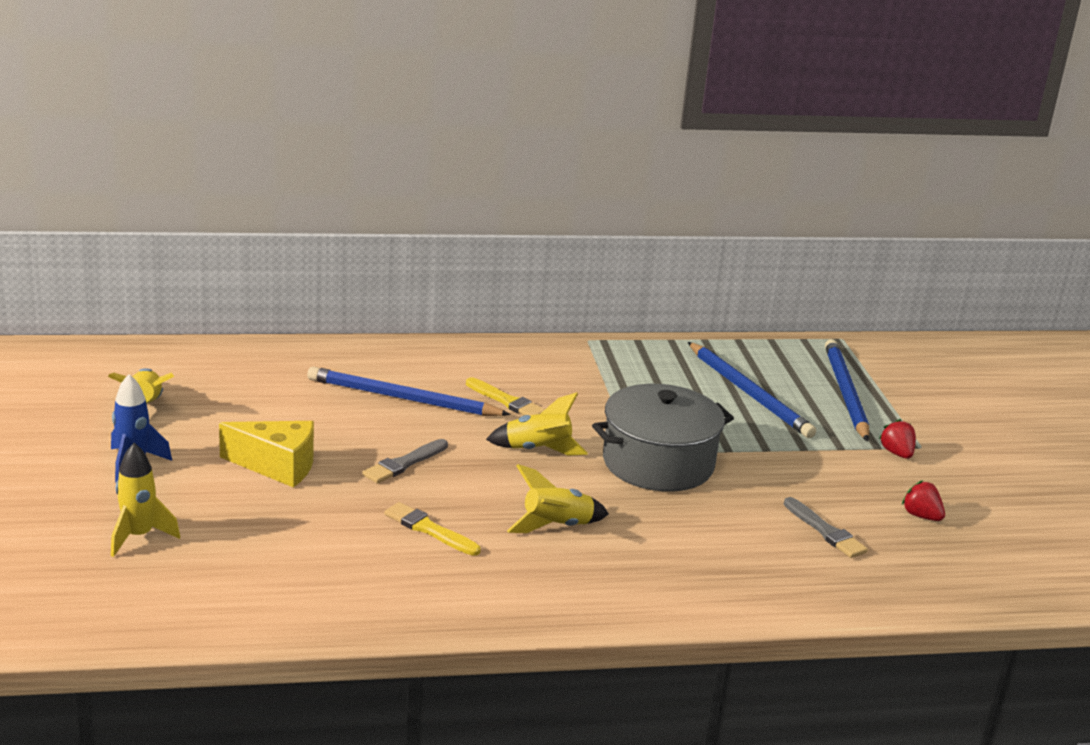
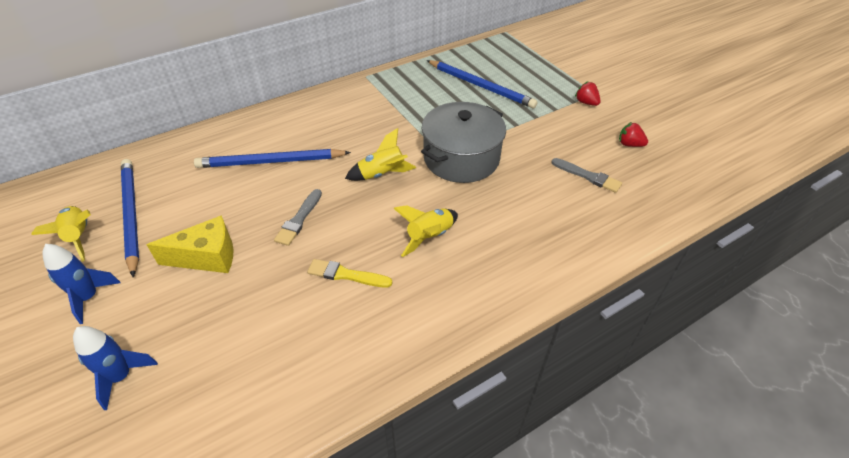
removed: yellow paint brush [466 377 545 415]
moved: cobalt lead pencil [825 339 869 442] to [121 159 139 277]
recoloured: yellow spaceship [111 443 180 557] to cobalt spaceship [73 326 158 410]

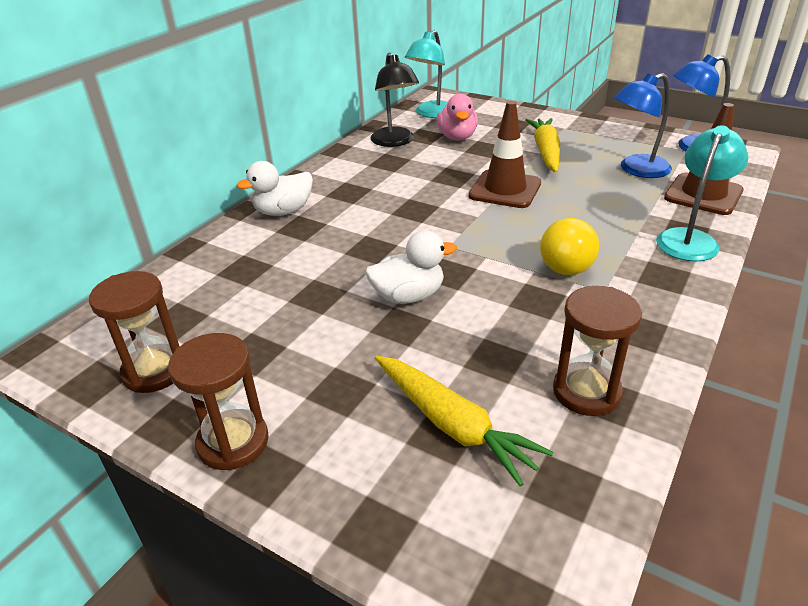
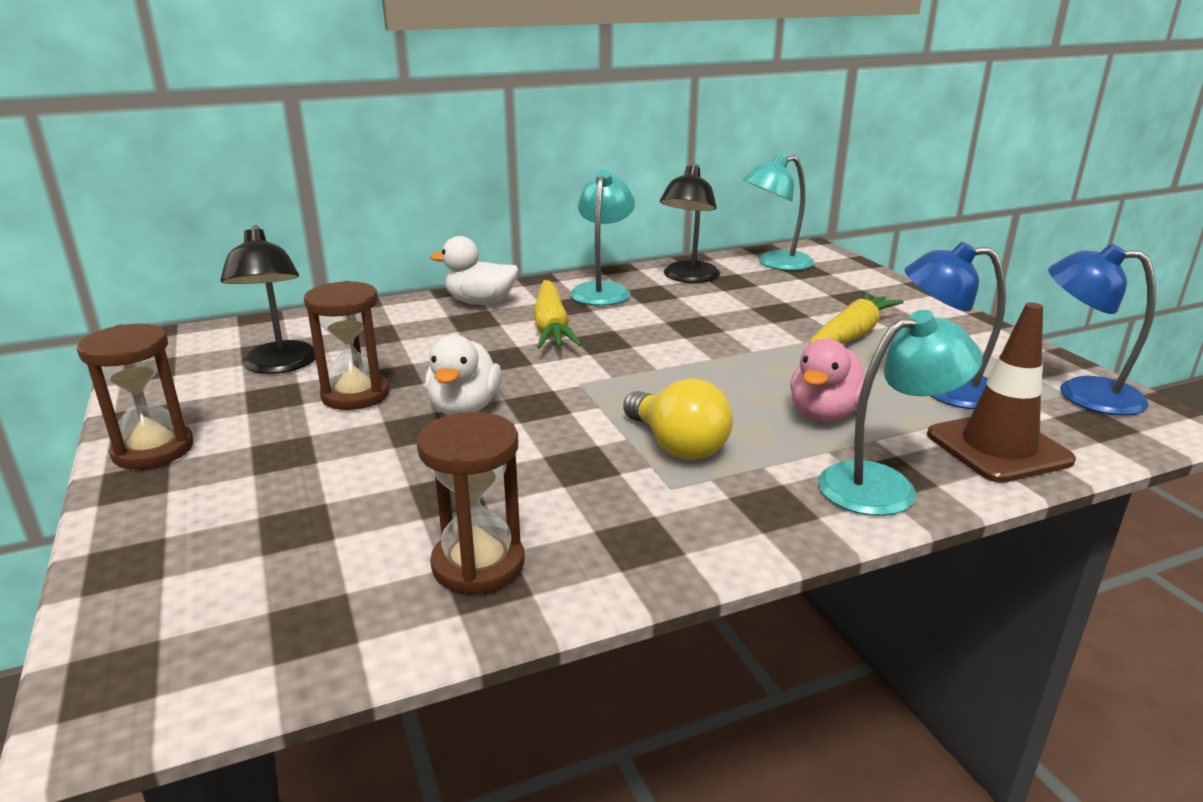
removed: russet traffic cone [468 101 541 208]
added: ebony lamp [220 225 316 374]; turquoise lamp [570 170 635 306]
moved: russet sandglass [89 271 180 393] to [304 281 390 410]; yellow toy carrot [375 356 554 486] to [533 280 582 349]; pink rubber duck [437 94 478 141] to [790 339 865 421]
turned: white rubber duck [365 230 457 304] = [425 335 502 415] 75 degrees clockwise; yellow lightbulb [540 218 599 275] = [623 378 733 460] 90 degrees counterclockwise

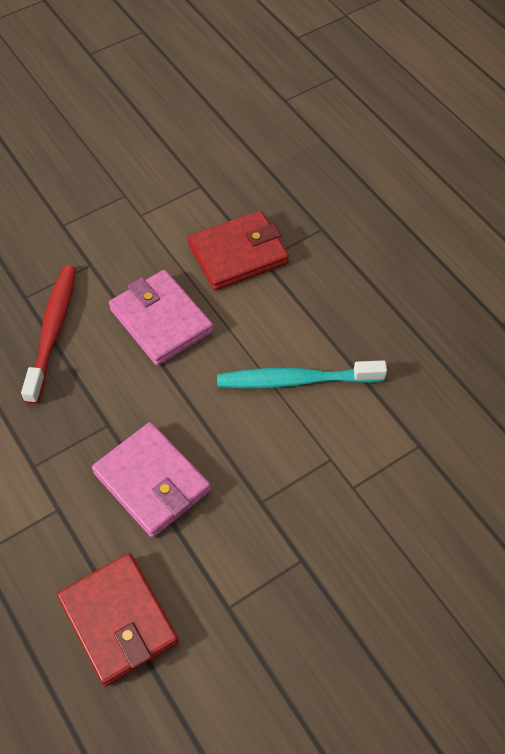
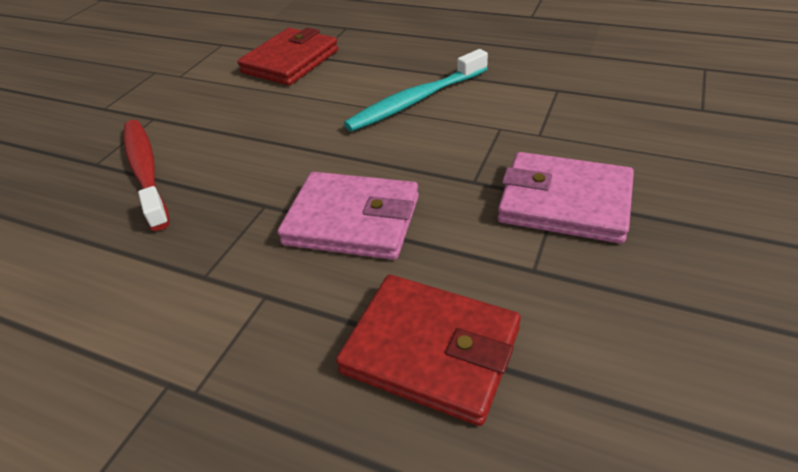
moved: pink card wallet [109 270 213 366] to [498 152 634 244]

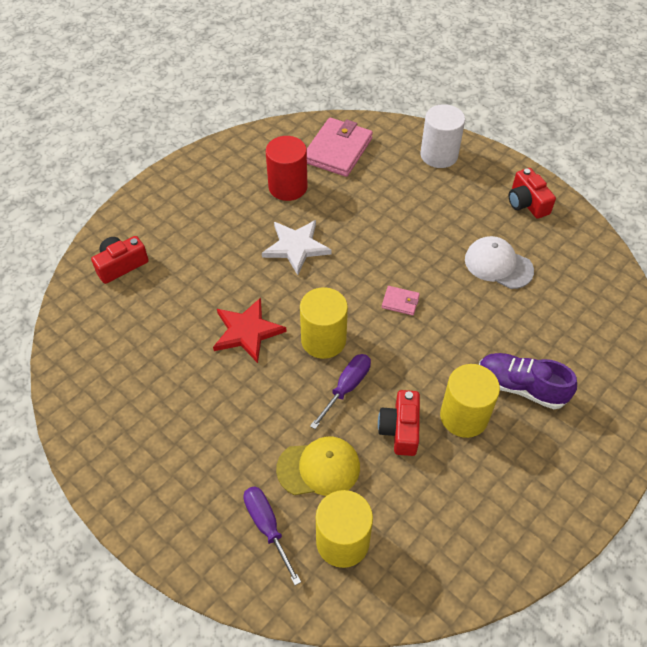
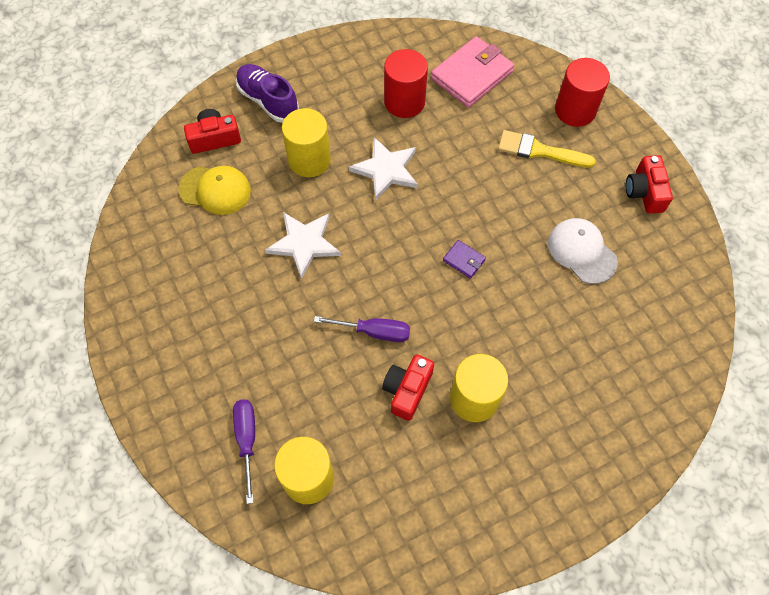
added: yellow paint brush [498 130 596 168]
moved: yellow baseball cap [276 436 360 496] to [178 166 251 215]; yellow solid cylinder [300 287 348 359] to [282 108 331 177]; royal purple lace-up shoe [479 353 577 409] to [236 64 299 123]
recoloured: scarlet star [213 298 287 363] to white star [265 212 341 279]; pink card wallet [382 286 420 315] to royal purple card wallet [443 240 486 279]; white solid cylinder [420 104 465 168] to scarlet solid cylinder [555 58 610 127]
turned: royal purple hand screwdriver [310 354 371 429] = [314 316 410 342] 45 degrees clockwise

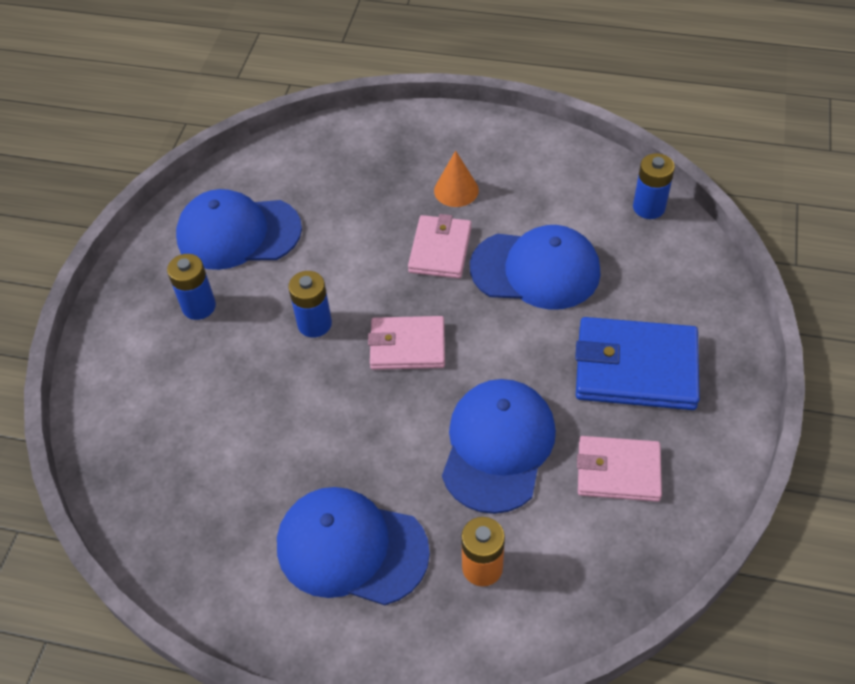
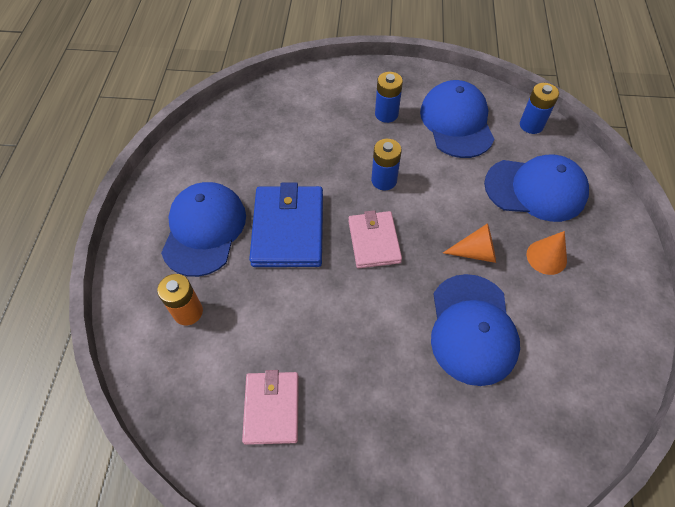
moved: cobalt baseball cap [442 379 556 514] to [484 155 589 222]; cobalt card wallet [575 317 700 410] to [249 182 323 267]; cobalt power cell [633 153 675 219] to [520 83 559 134]
replaced: pink card wallet [408 214 472 279] to bright orange cone shape [443 223 496 263]

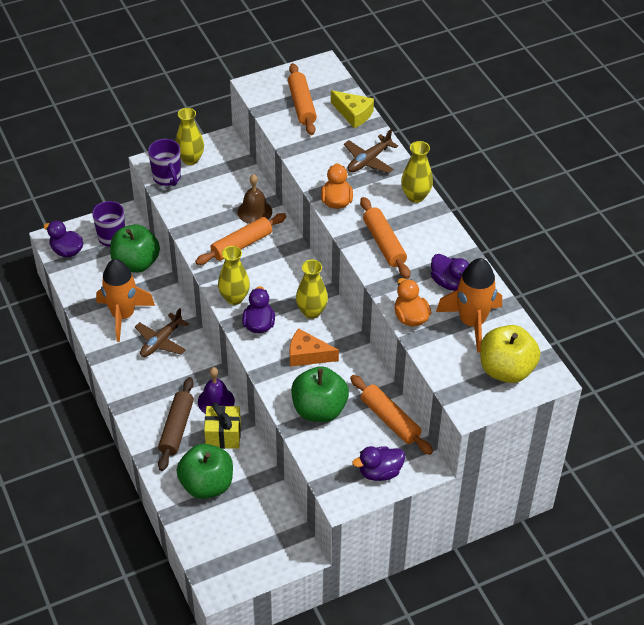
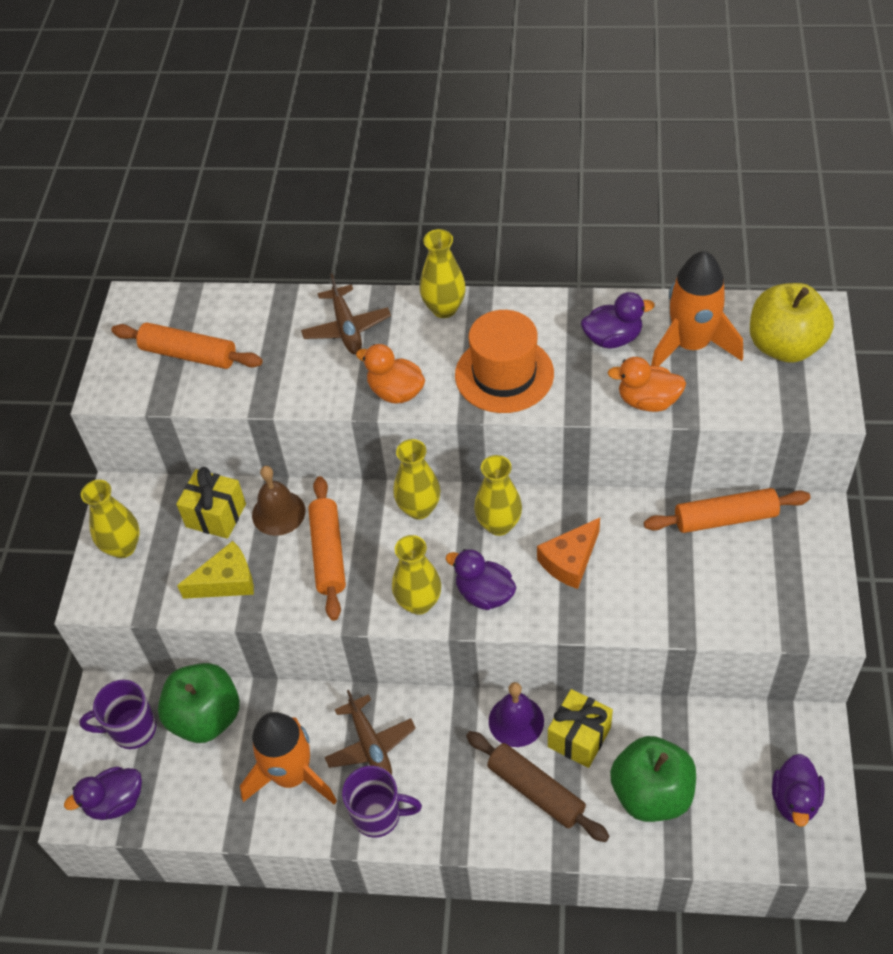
removed: green toy apple [291 366 349 422]
added: yellow wrapped gift [176 467 246 539]; yellow tall vase [393 439 440 520]
moved: royal purple coffee mug [148 139 181 186] to [342 766 422 838]; yellow cheese [331 90 374 128] to [177 541 254 599]; royal purple rubber duck [352 446 405 481] to [772 754 825 827]
replaced: bright orange rolling pin [360 197 410 279] to bright orange top hat [455 310 554 413]

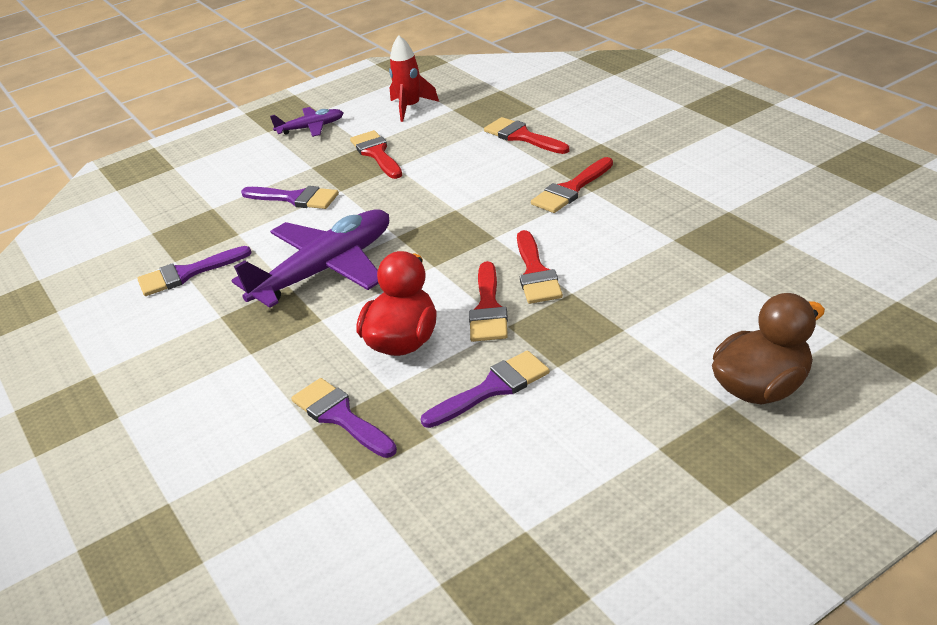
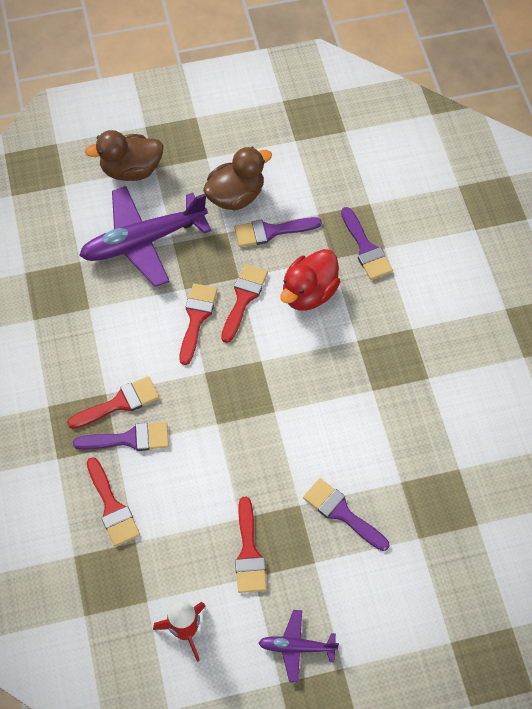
added: russet rubber duck [203 147 272 211]
moved: royal purple paint brush [137 246 252 296] to [73 422 169 451]; royal purple aeroplane [232 210 389 308] to [79 186 211 287]

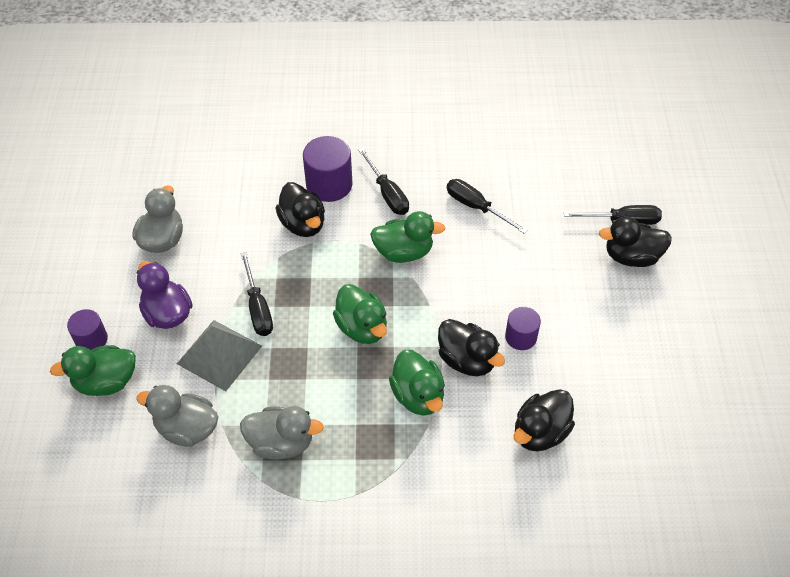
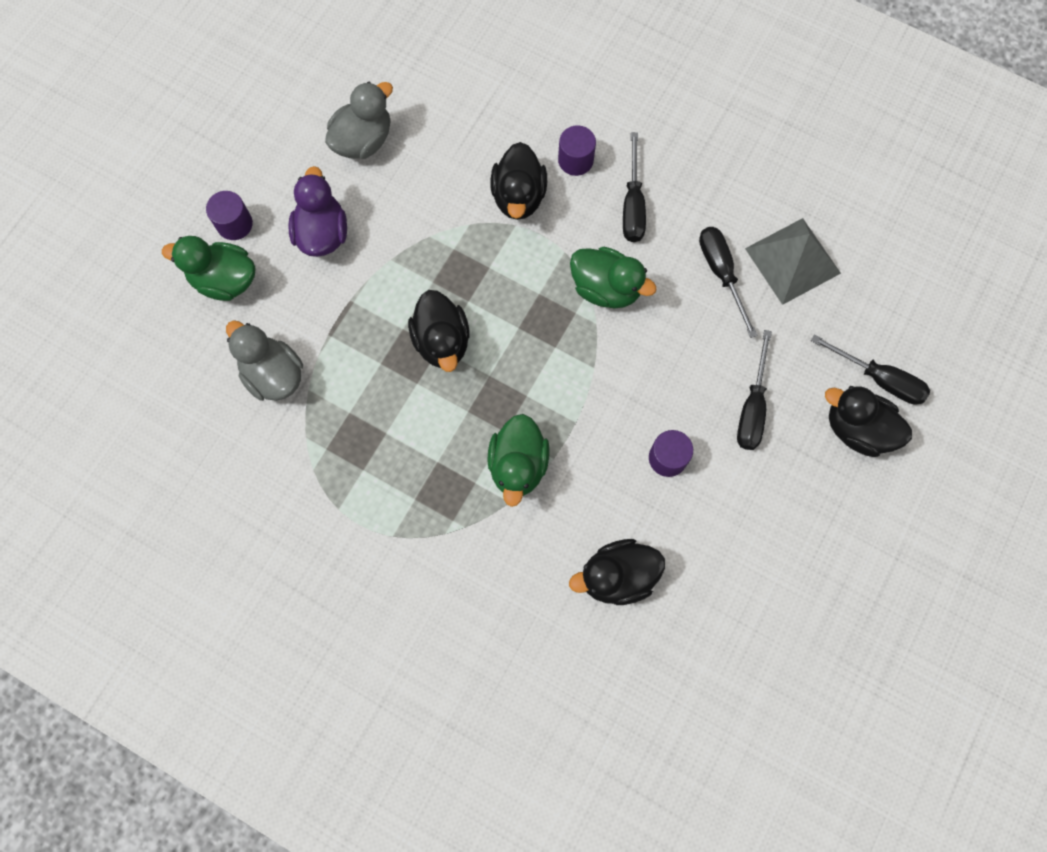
removed: ash-grey rubber duck [240 406 324 460]; green rubber duck [333 284 387 344]
moved: ash-grey pyramid shape [177 320 262 391] to [745 218 841 305]; ebony hand screwdriver [240 252 273 336] to [737 330 772 450]; ebony rubber duck [438 319 505 376] to [408 290 470 372]
resized: royal purple solid cylinder [303 136 353 202] = [558 125 596 176] x0.61

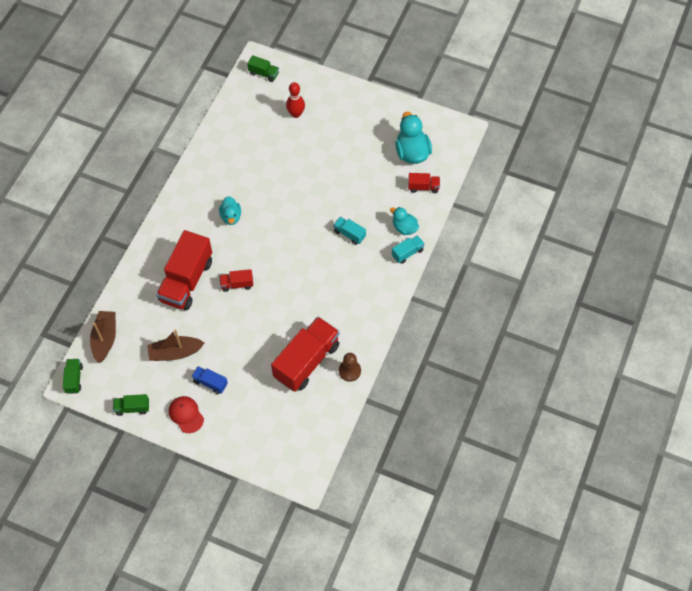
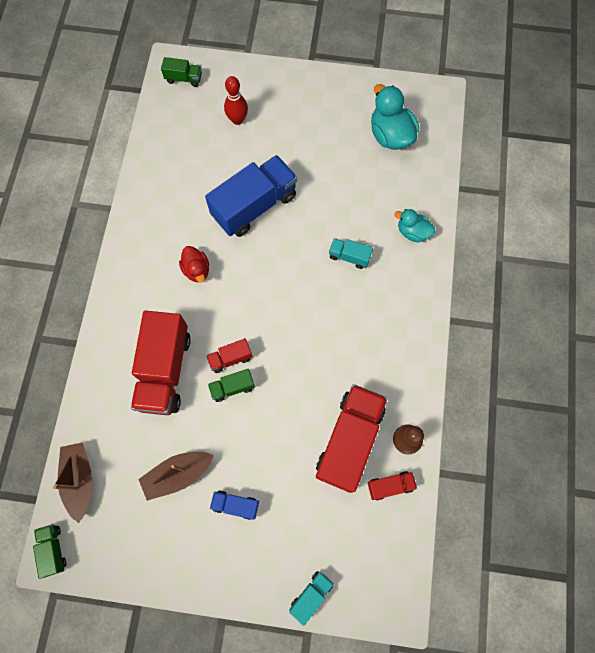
removed: scarlet baseball cap [169 396 204 433]
added: cobalt lorry [205 155 297 237]
moved: green lorry [113 394 149 416] to [208 369 255 402]; turquoise lorry [392 235 425 264] to [289 571 334 626]; scarlet lorry [408 173 440 193] to [368 471 417 500]
recoloured: turquoise rubber duck [219 196 241 225] to scarlet rubber duck [179 246 209 283]

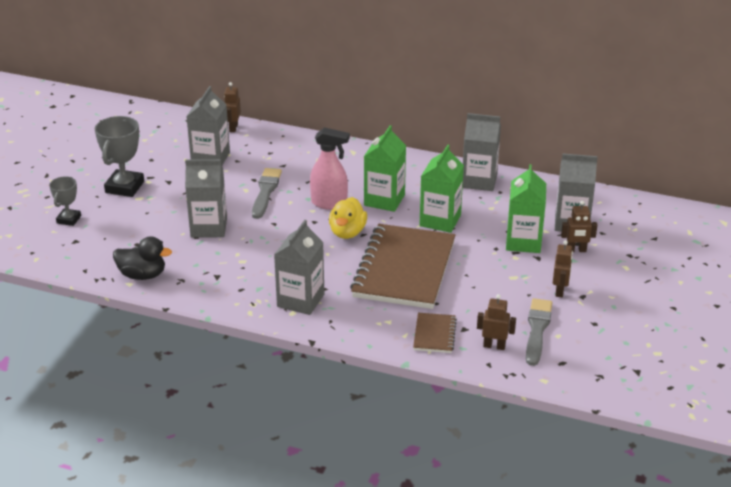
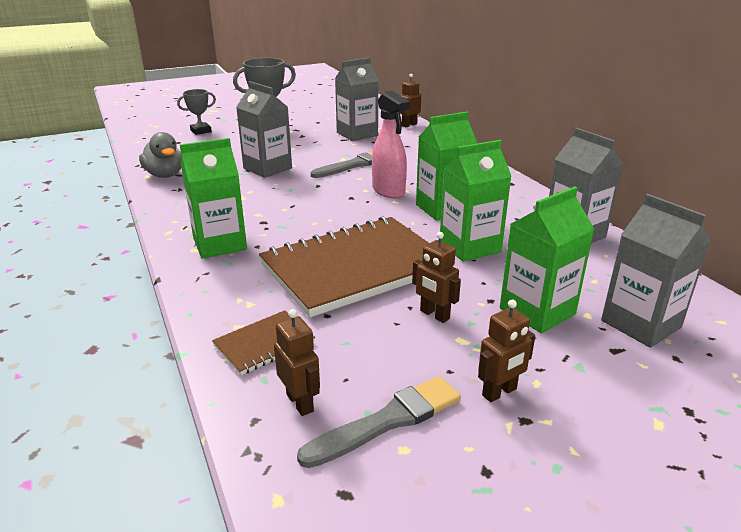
removed: yellow rubber duck [329 197 367 239]
moved: russet toy robot [561 201 597 252] to [412 232 461 323]
recoloured: ebony rubber duck [113 236 172 280] to ash-grey rubber duck [139 132 181 178]; ash-grey juice carton [274 220 324 315] to green juice carton [180 138 247 259]

